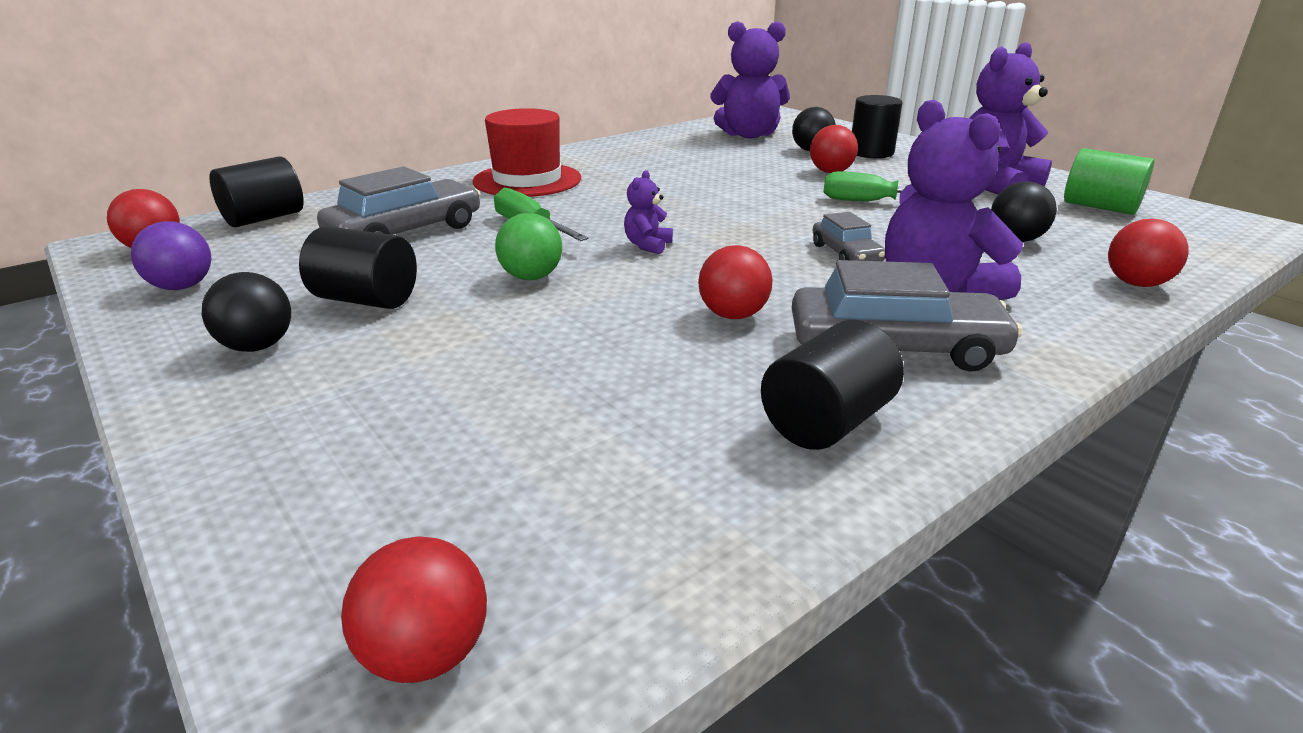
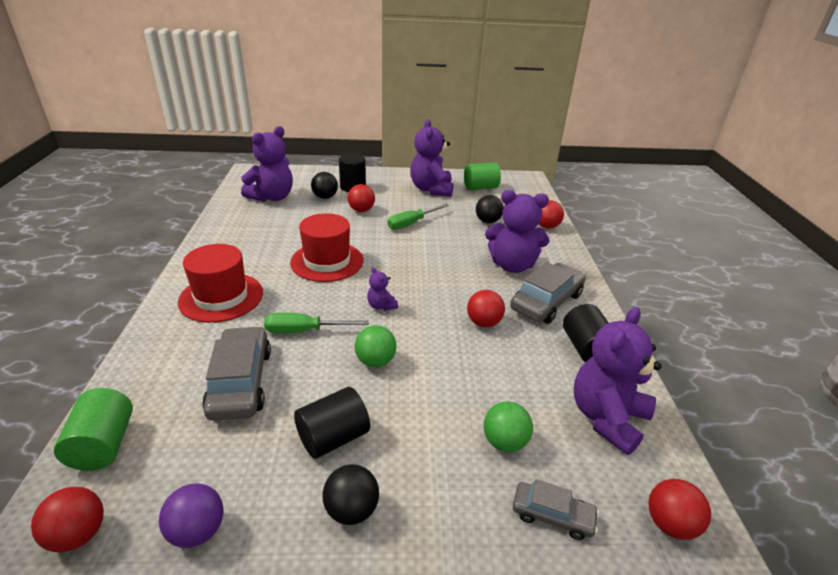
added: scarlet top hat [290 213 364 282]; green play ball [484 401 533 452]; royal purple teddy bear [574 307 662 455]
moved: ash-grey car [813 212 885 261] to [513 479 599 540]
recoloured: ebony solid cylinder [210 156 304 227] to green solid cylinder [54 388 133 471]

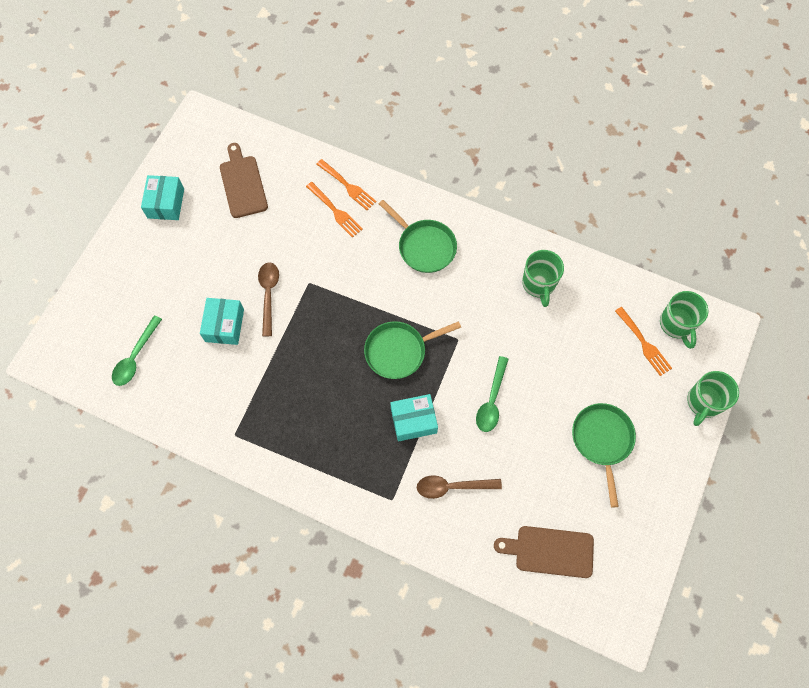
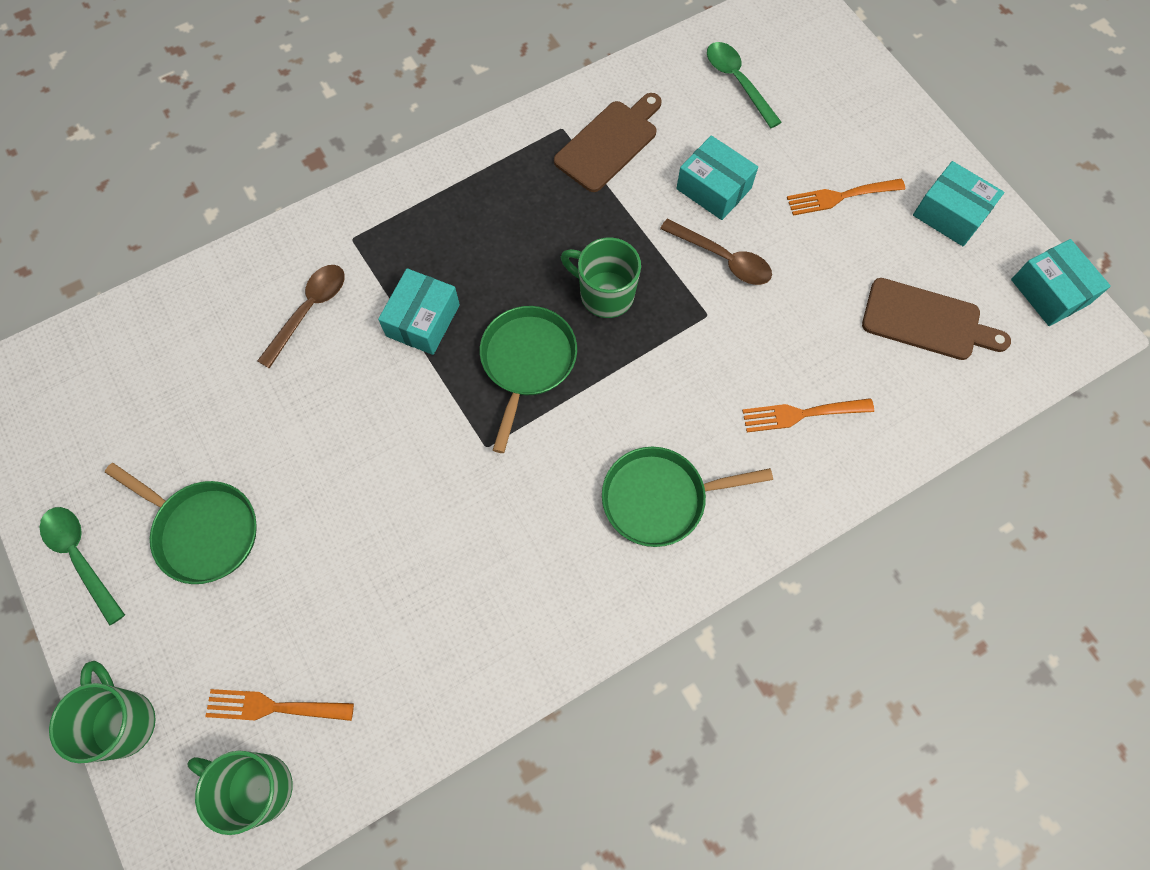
added: turquoise box [1011 239 1111 326]
moved: bright orange table fork [316 159 377 210] to [787 179 905 216]; green teaspoon [476 356 508 432] to [40 507 125 626]; russet cutting board [494 526 594 578] to [554 93 662 192]; green coffee mug [522 250 564 307] to [561 237 641 318]

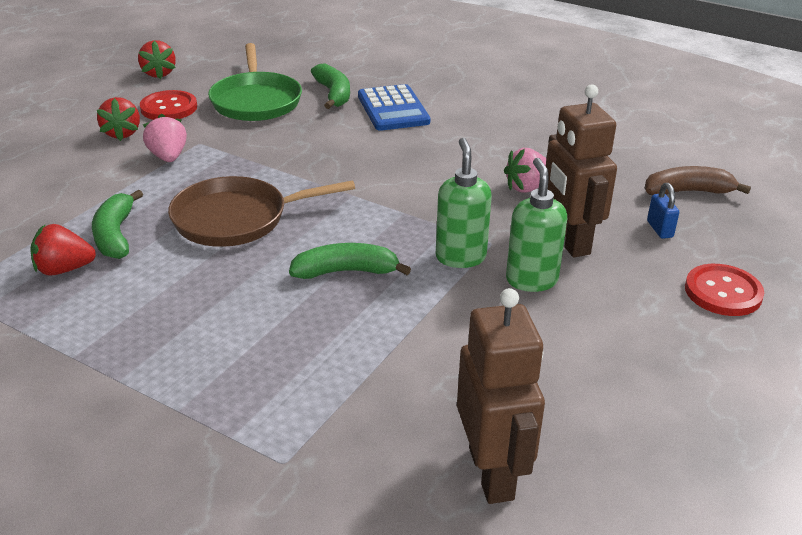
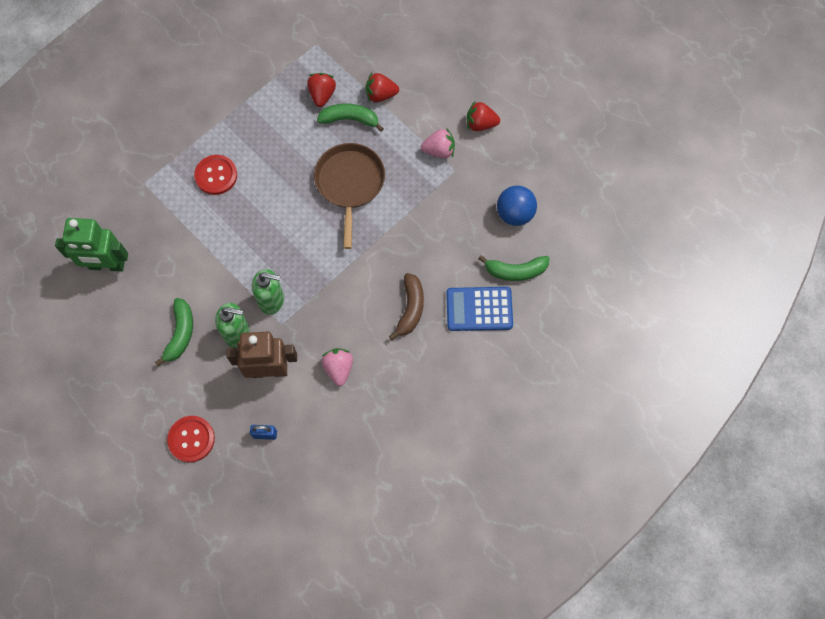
moved: scarlet strawberry [138 40 176 79] to [366 73 399 102]; scarlet button [140 90 197 120] to [194 155 237 195]; green toy banana [289 243 411 279] to [155 298 193 366]; russet toy banana [645 166 751 195] to [389 273 424 340]
replaced: green frying pan [208 43 302 121] to cobalt play ball [497 186 537 226]
recoloured: russet toy robot [457 288 545 504] to green toy robot [55 218 128 272]

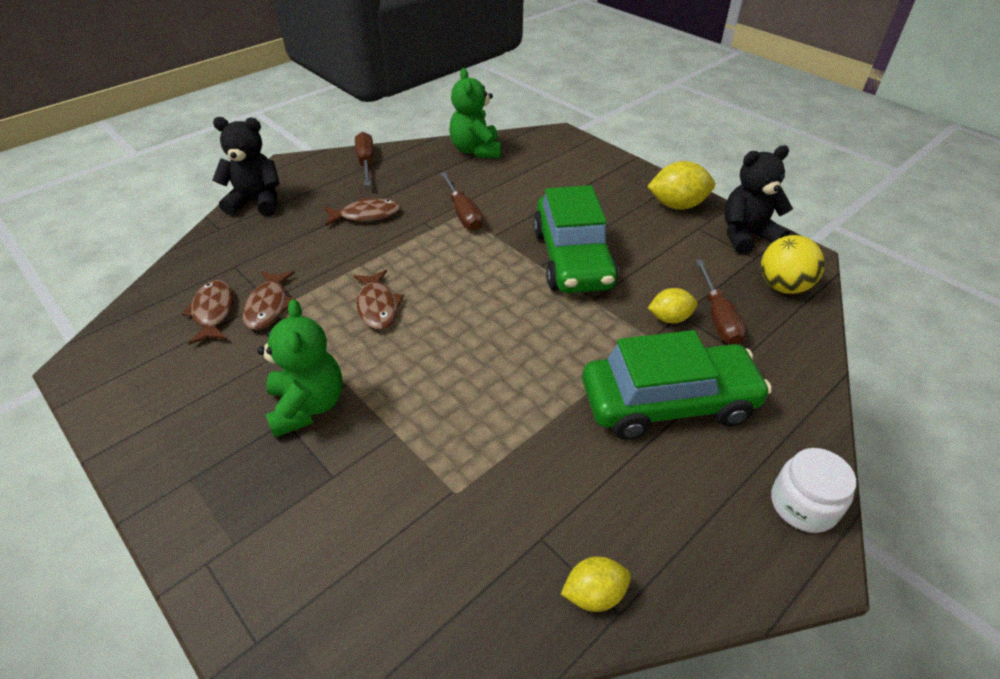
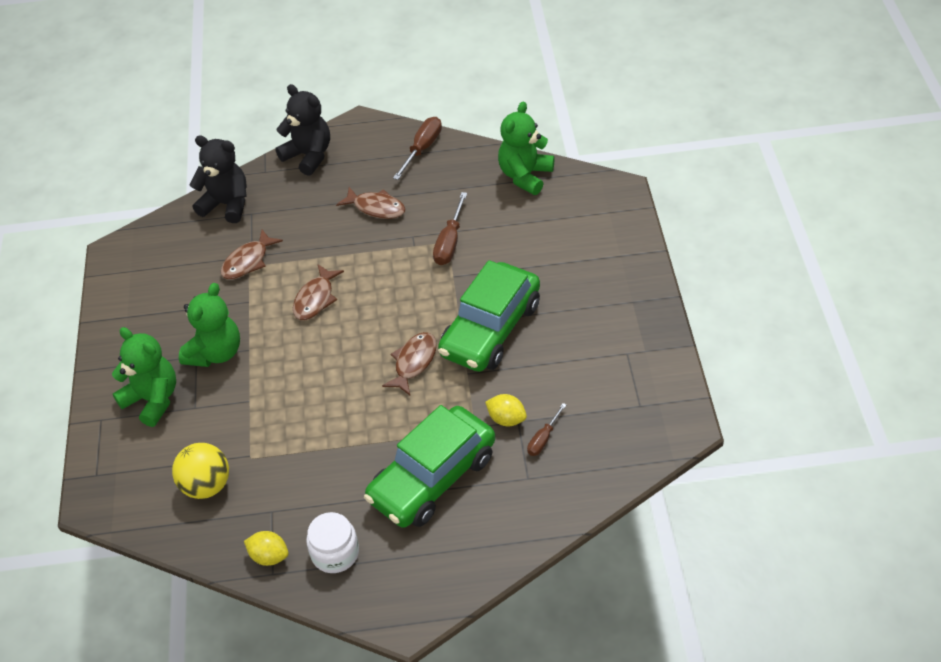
removed: yellow lemon [647 161 715 210]
added: green teddy bear [112 327 176 427]
moved: russet fish figure [181 280 233 345] to [382 332 437 395]; ebony teddy bear [724 145 793 254] to [190 135 247 223]; yellow play ball [761 235 825 294] to [172 443 229 499]; white jam jar [771 448 856 533] to [306 512 359 573]
turned: green car [582 330 772 440] = [364 405 495 528] 105 degrees clockwise
resized: russet hand screwdriver [695 260 747 345] = [527 403 566 456] x0.62

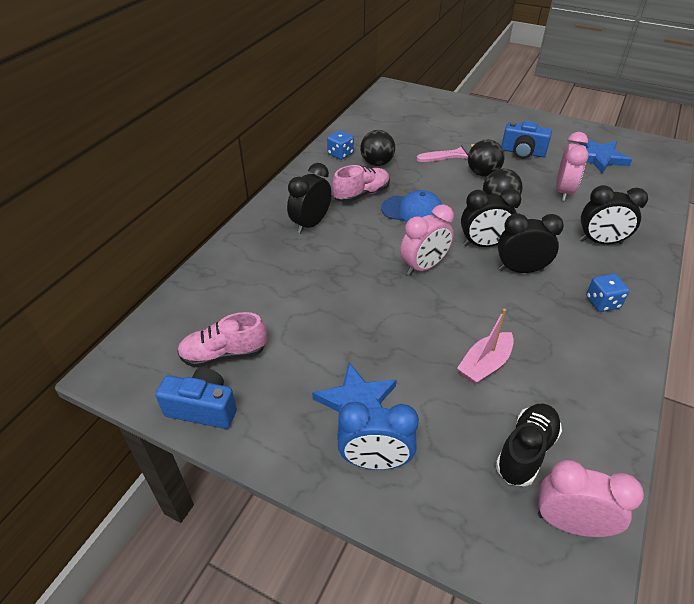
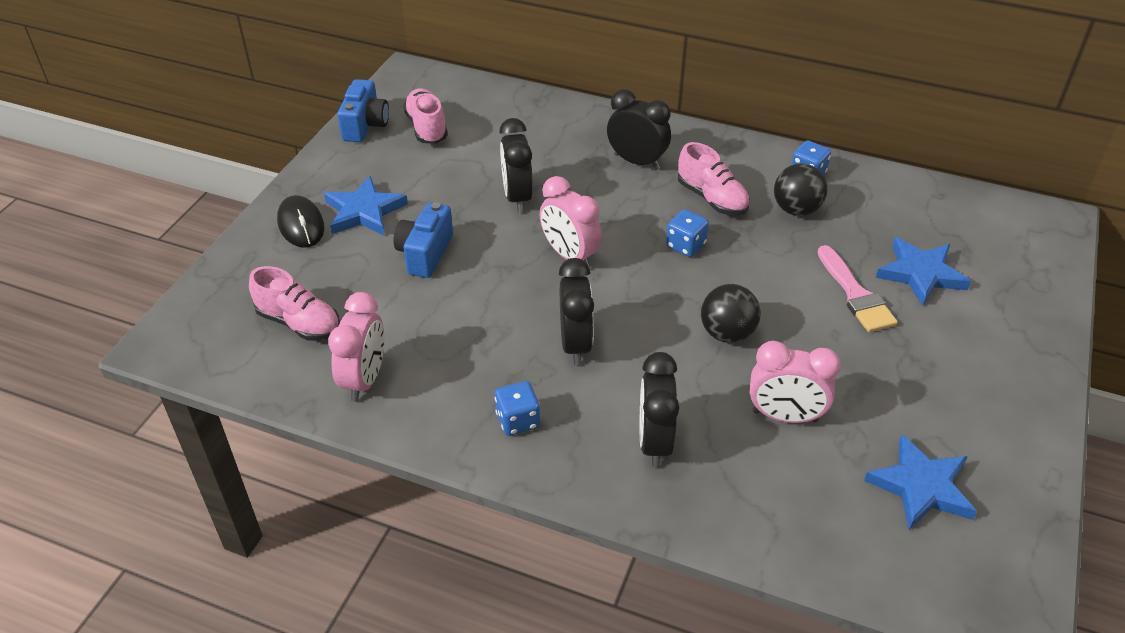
removed: pink sailboat [457 309 514 384]; ebony play ball [468 140 505 177]
added: cobalt star [876 237 971 306]
moved: ebony bedside clock [461 188 521 247] to [499 118 533 212]; cobalt camera [501 121 552 159] to [394 202 453 278]; pink bedside clock [538 460 644 537] to [328 292 385 402]
replaced: cobalt bedside clock [338 402 419 470] to ebony PC mouse [277 195 324 248]; cobalt baseball cap [381 190 442 223] to cobalt dice [666 209 709 257]
recoloured: ebony lace-up shoe [495 403 562 486] to pink lace-up shoe [249 266 340 341]

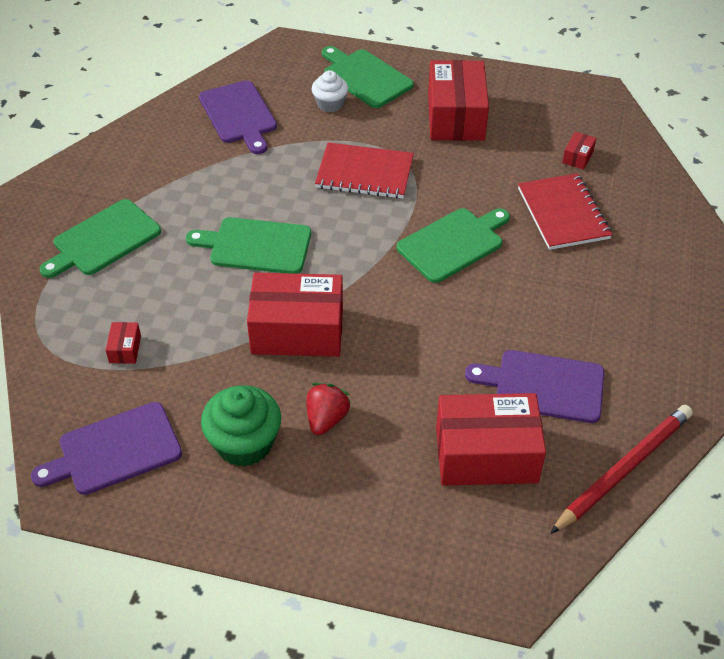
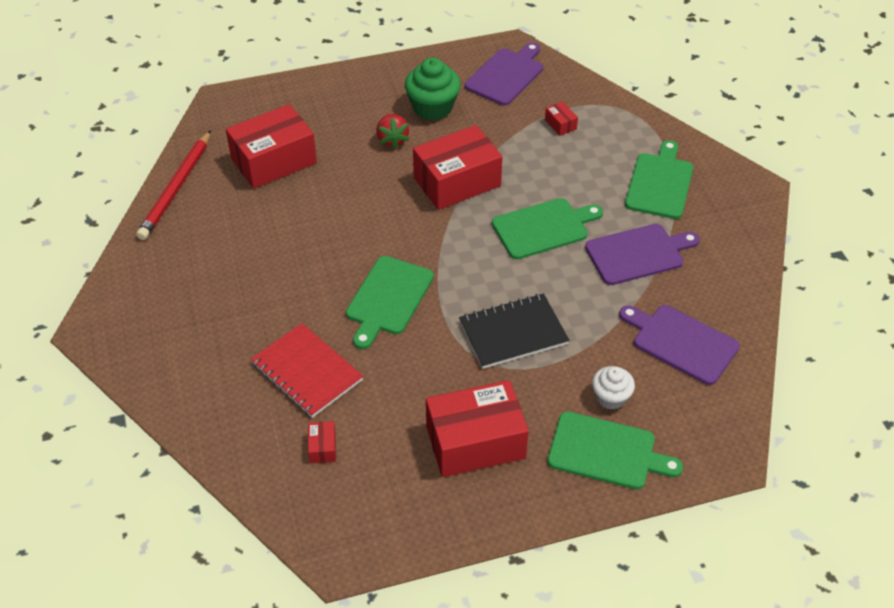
moved: royal purple cutting board [465 350 604 423] to [585 224 700 285]
recoloured: scarlet notebook [315 142 414 199] to ebony notebook [459 293 570 369]
turned: scarlet box [428 60 489 141] = [426 380 529 477] 75 degrees counterclockwise

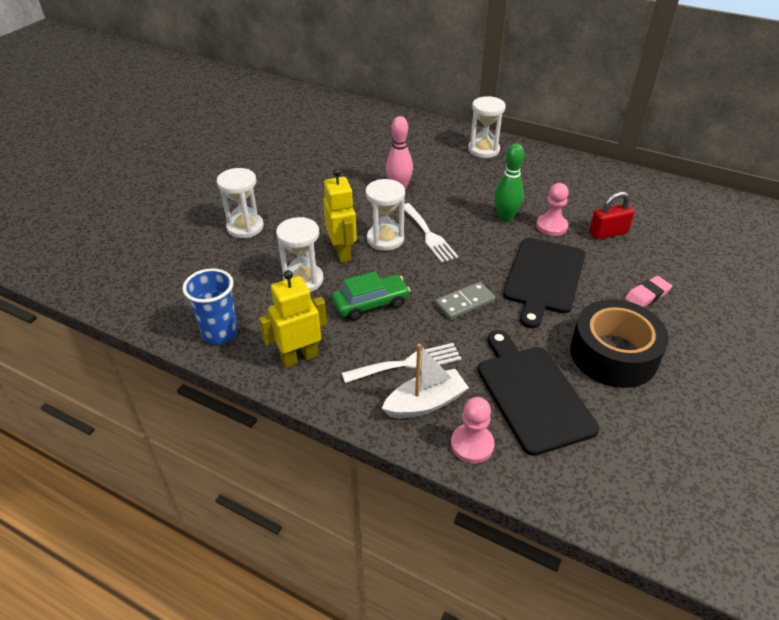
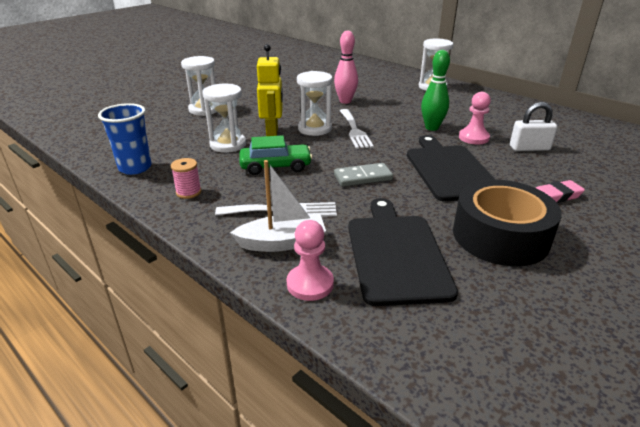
replaced: yellow toy robot [259 270 327 368] to pink bobbin [171 158 202 199]
recoloured: scarlet small lock [589 192 635 240] to white small lock [510 102 557 151]
turned: ebony cutting board [503 237 586 328] = [407 135 496 202] 135 degrees clockwise

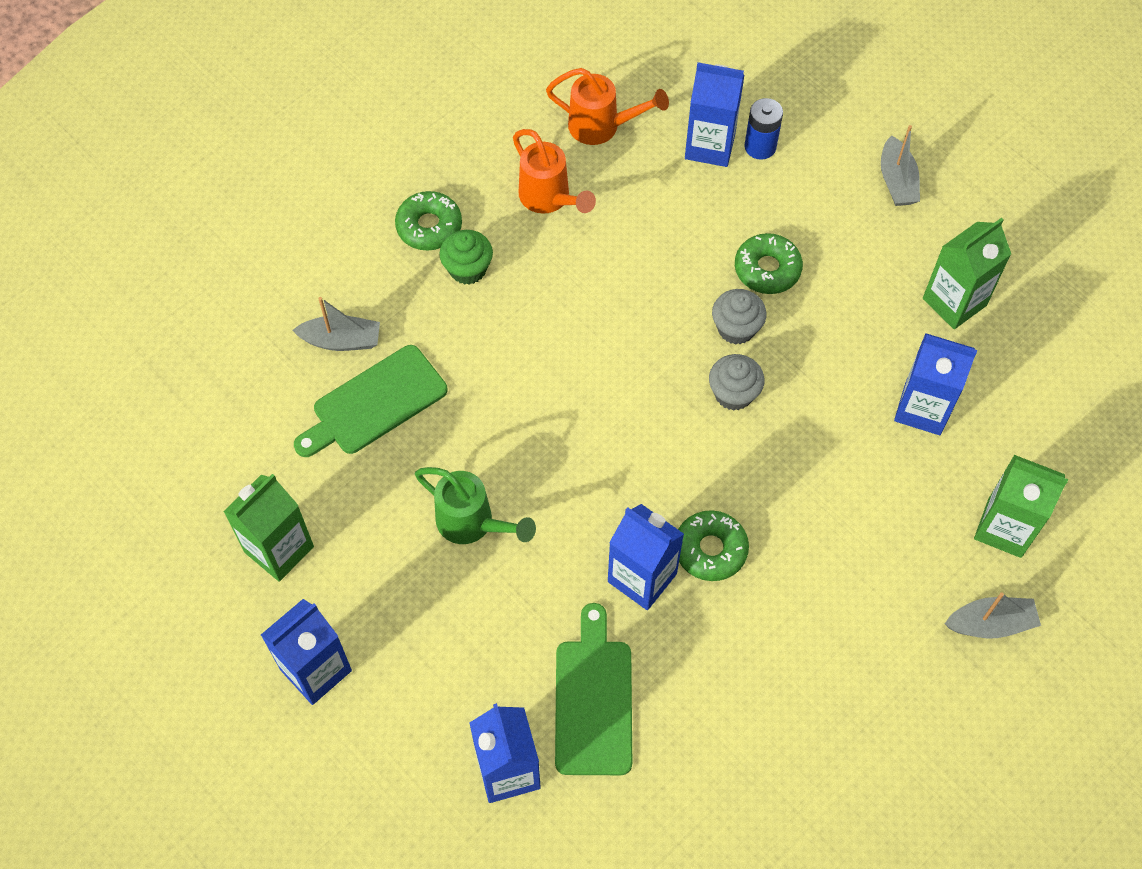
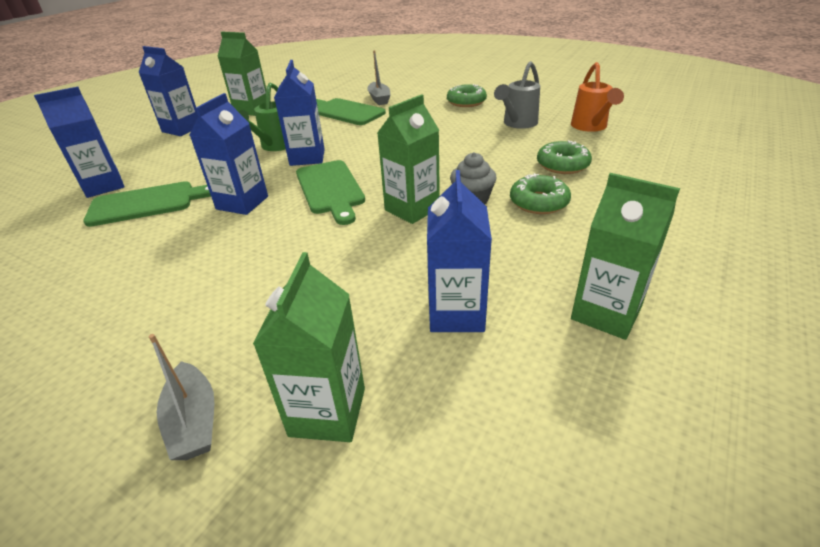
removed: green muffin [439 230 493 285]; cobalt power cell [745 98 783 160]; ash-grey sailboat [881 125 920 206]
added: green cutting board [296 160 365 225]
moved: green doughnut [678 510 749 581] to [537 140 592 174]; cobalt juice carton [685 62 744 167] to [274 60 325 166]
replaced: ash-grey muffin [709 354 764 411] to green juice carton [377 94 440 224]
recoloured: bright orange sprinkling can [513 129 596 214] to ash-grey sprinkling can [494 61 540 129]

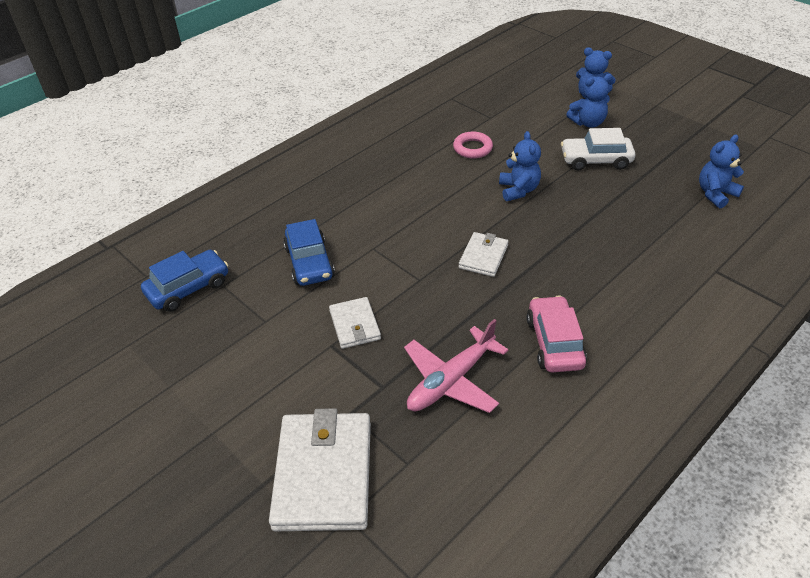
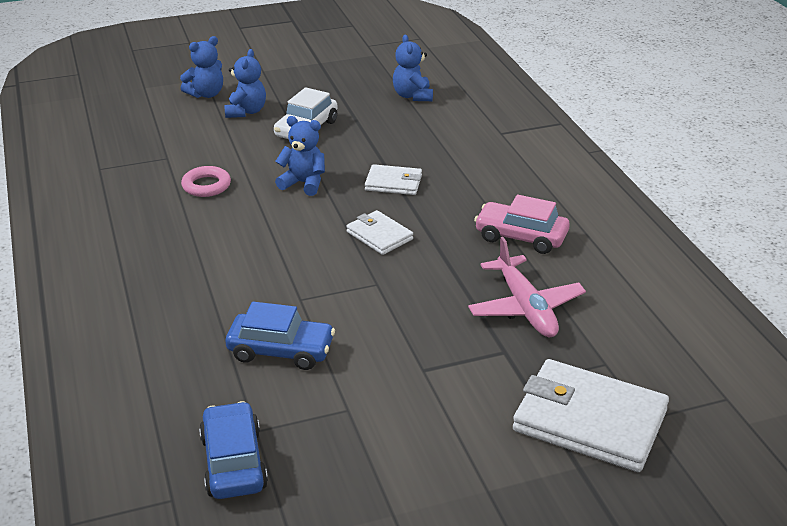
moved: white card wallet [329 297 381 349] to [365 164 422 195]

